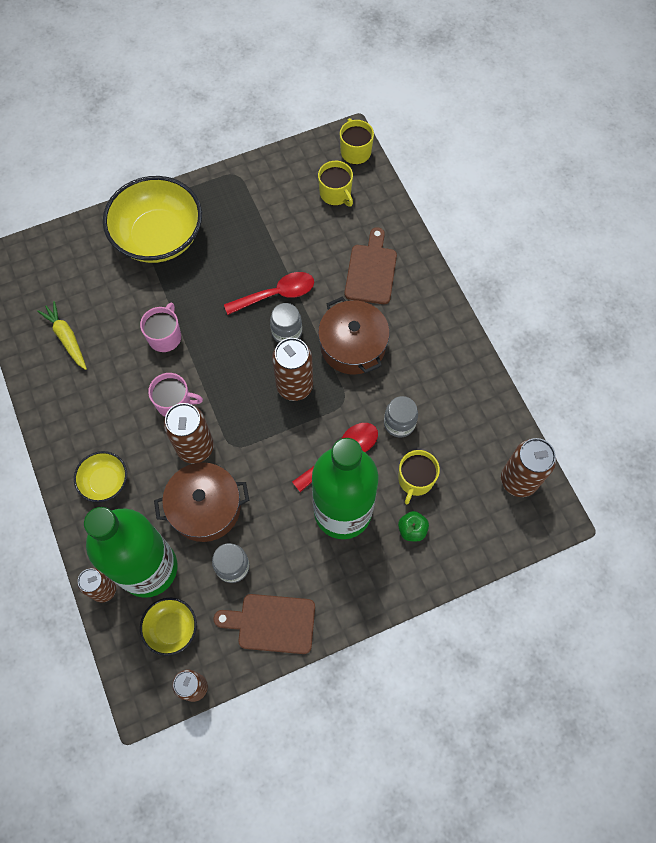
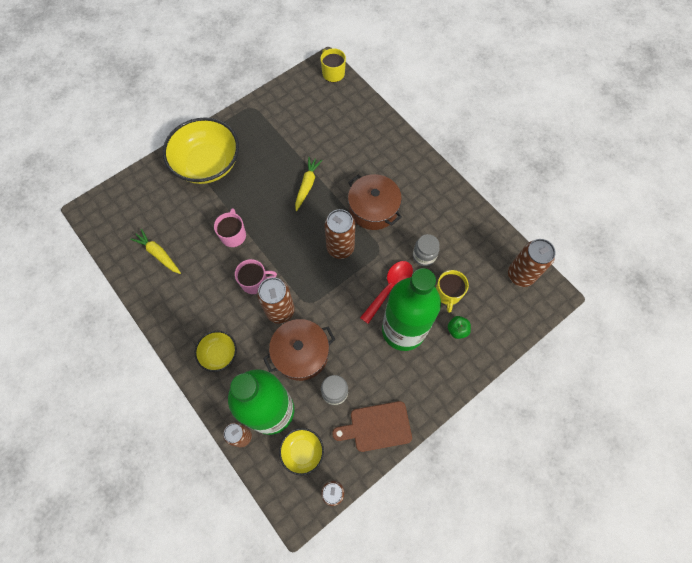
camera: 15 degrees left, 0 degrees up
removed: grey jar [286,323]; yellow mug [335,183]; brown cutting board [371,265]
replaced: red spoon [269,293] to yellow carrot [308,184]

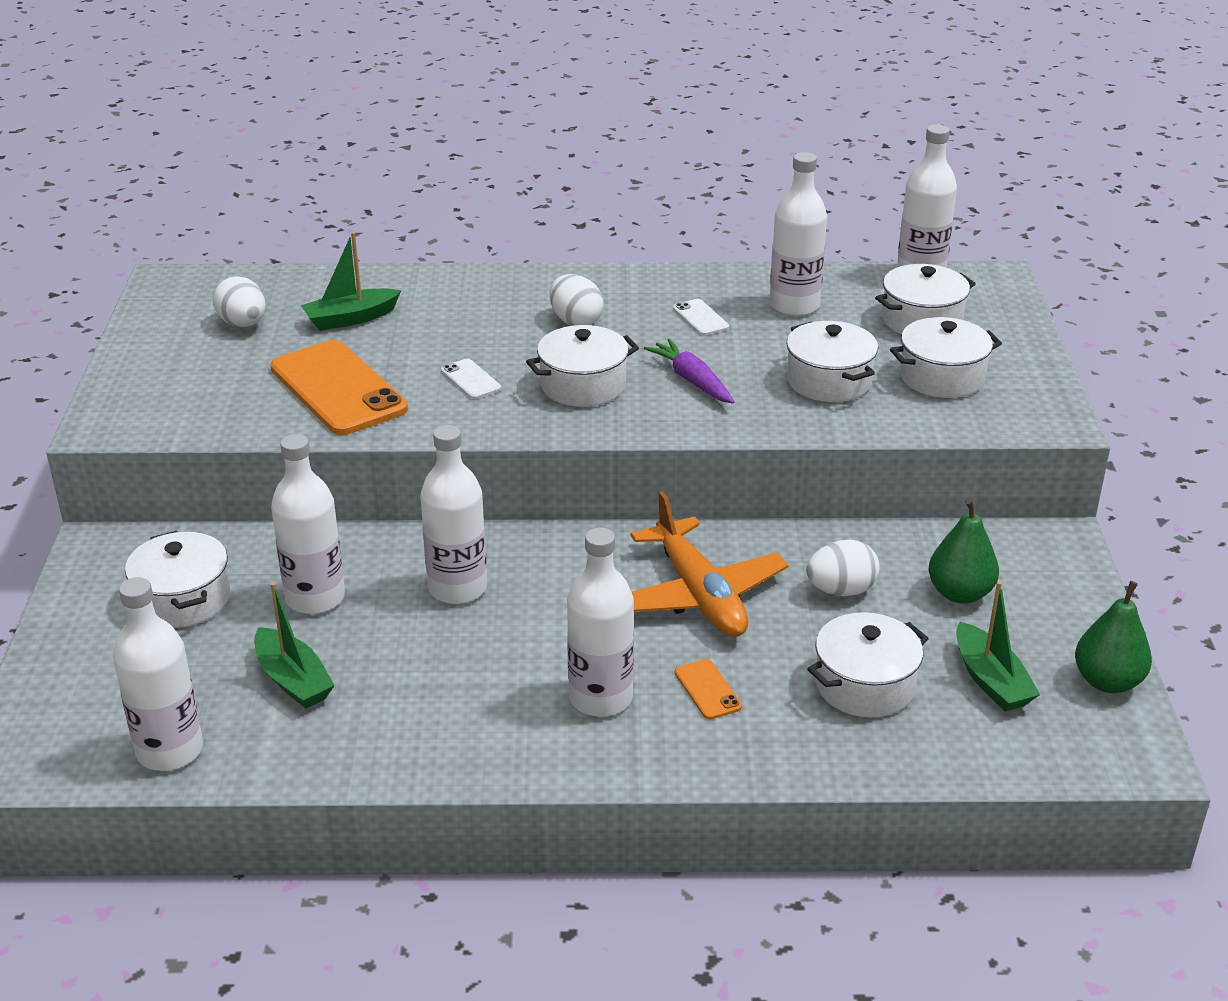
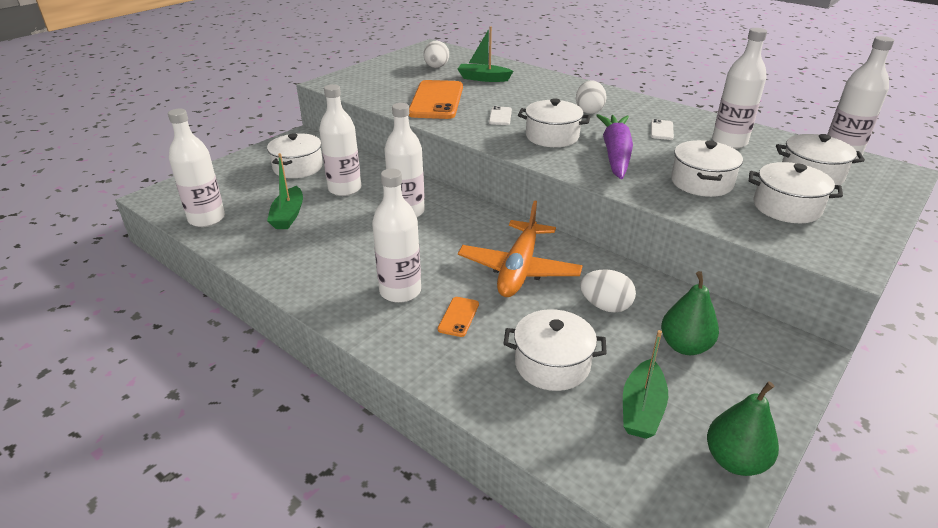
camera: 40 degrees right, 0 degrees up
resized: purple carrot [689,371] = [614,146] x1.60

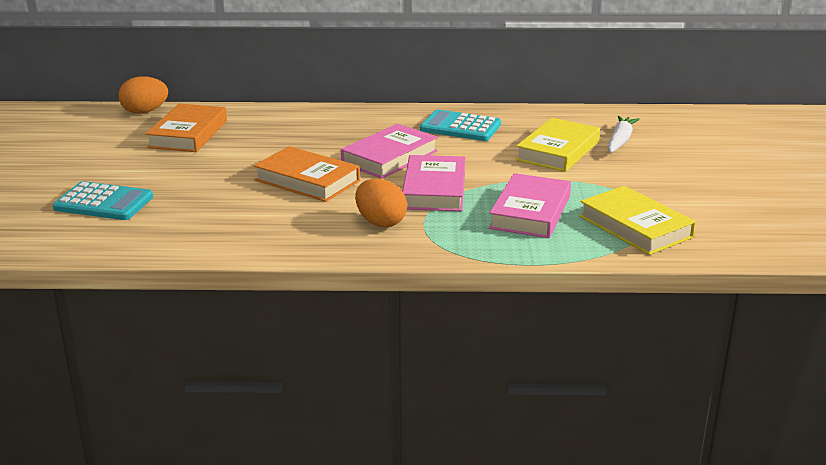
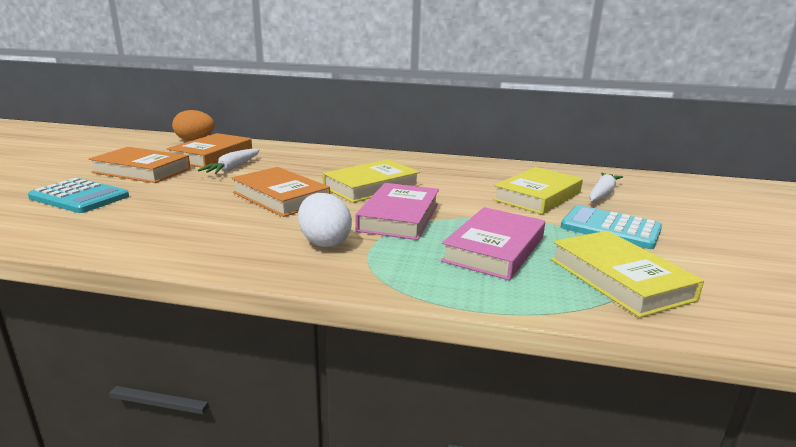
camera: 10 degrees right, 5 degrees down
added: orange book [140,165]; white carrot [229,161]
moved: turquoise calculator [460,125] to [611,227]
recoloured: orange egg [381,202] to white egg [325,220]; pink book [389,151] to yellow book [371,181]

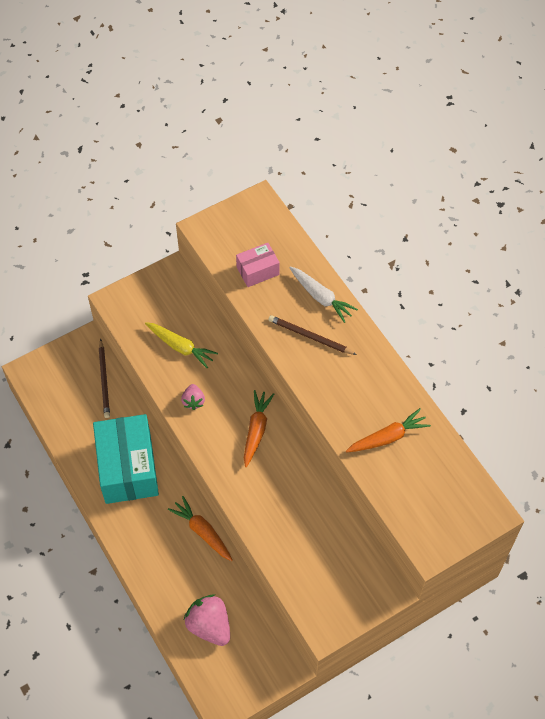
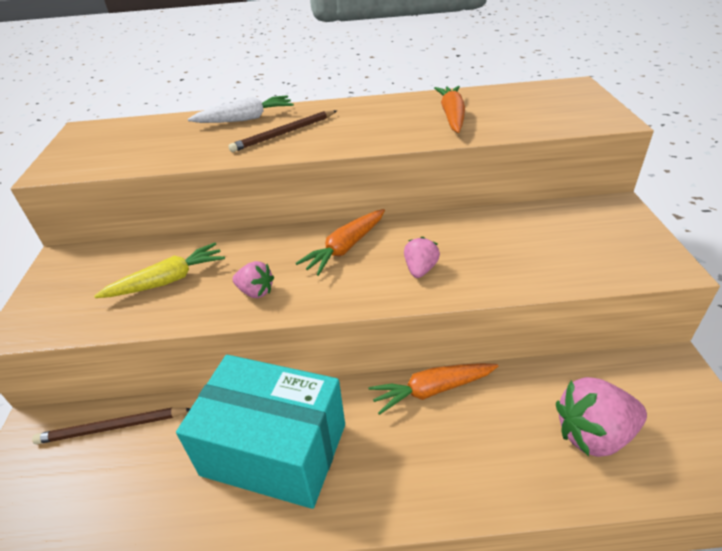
camera: 60 degrees left, 20 degrees down
removed: pink box [258,265]
added: pink strawberry [422,257]
turned: brown pencil [104,378] = [111,426] 150 degrees clockwise; orange carrot [259,428] = [340,242] 90 degrees counterclockwise

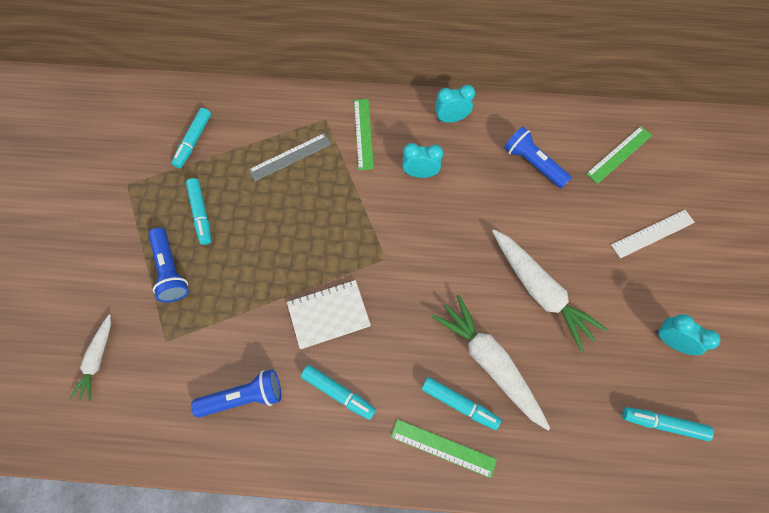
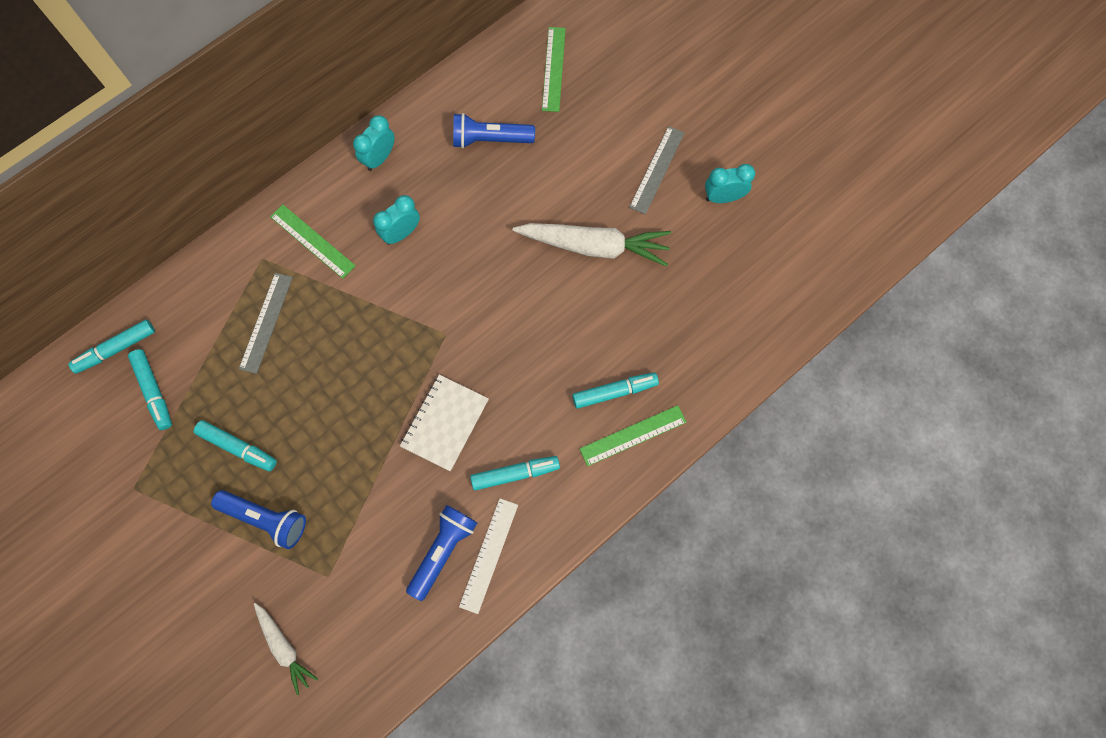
camera: 45 degrees left, 5 degrees up
removed: white carrot [491,362]
added: grey ruler [657,170]
moved: turquoise marker [668,424] to [111,346]; white ruler [653,234] to [488,556]

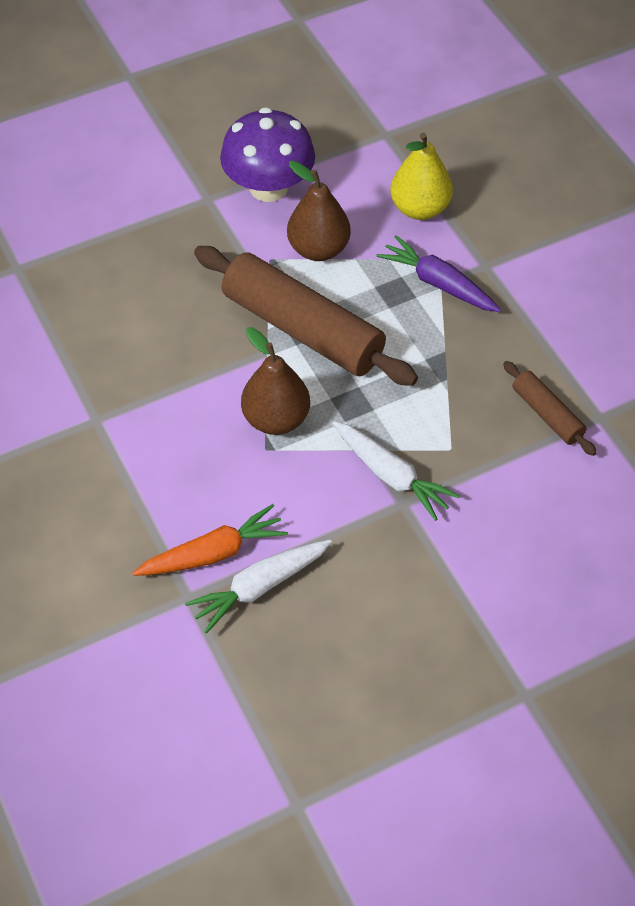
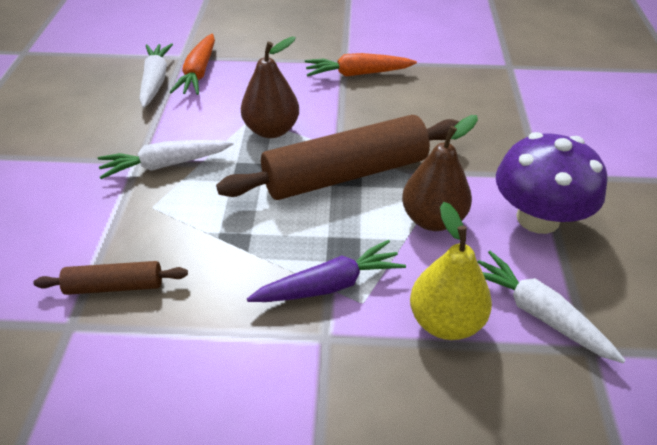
camera: 120 degrees right, 10 degrees down
added: orange carrot [361,65]; white carrot [552,307]

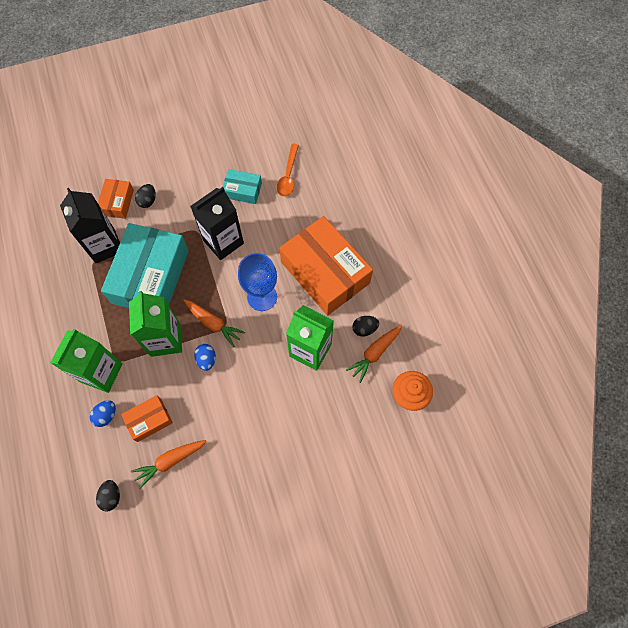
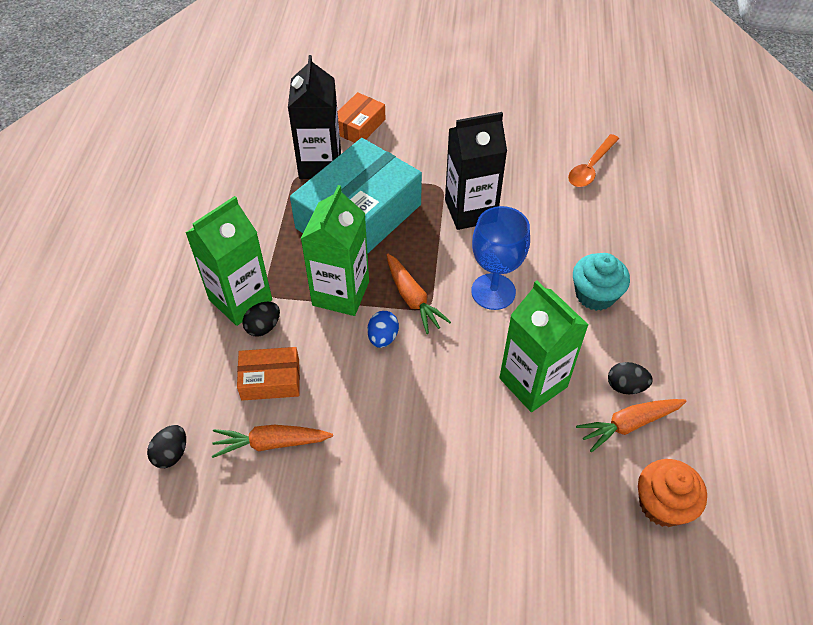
camera: 25 degrees right, 15 degrees down
removed: blue egg [103,413]; turquoise box [242,186]
moved: black egg [145,196] to [261,319]
replaced: orange box [326,266] to turquoise cupcake [601,282]

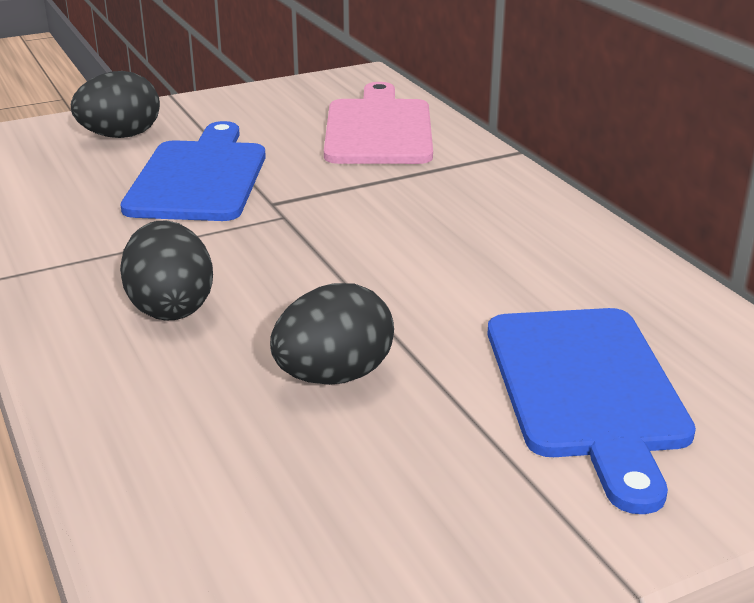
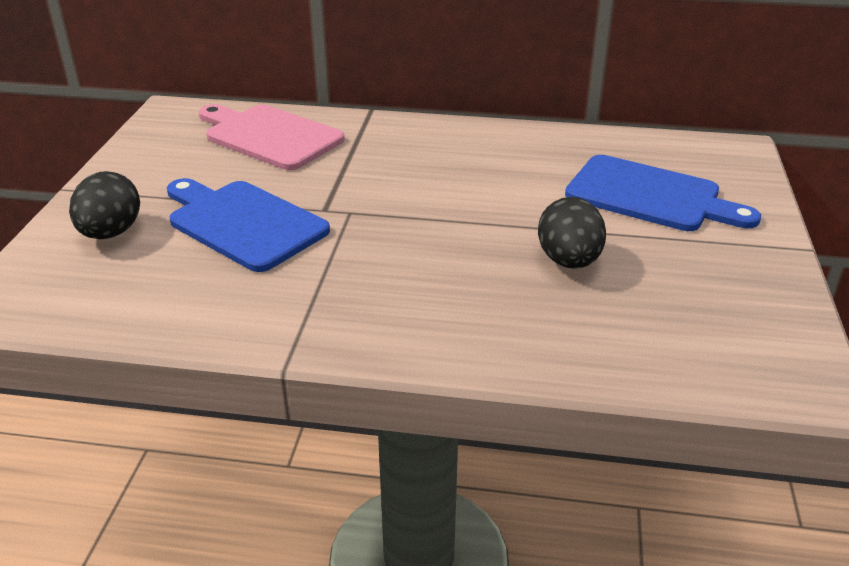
camera: 55 degrees left, 5 degrees up
removed: black egg [166,271]

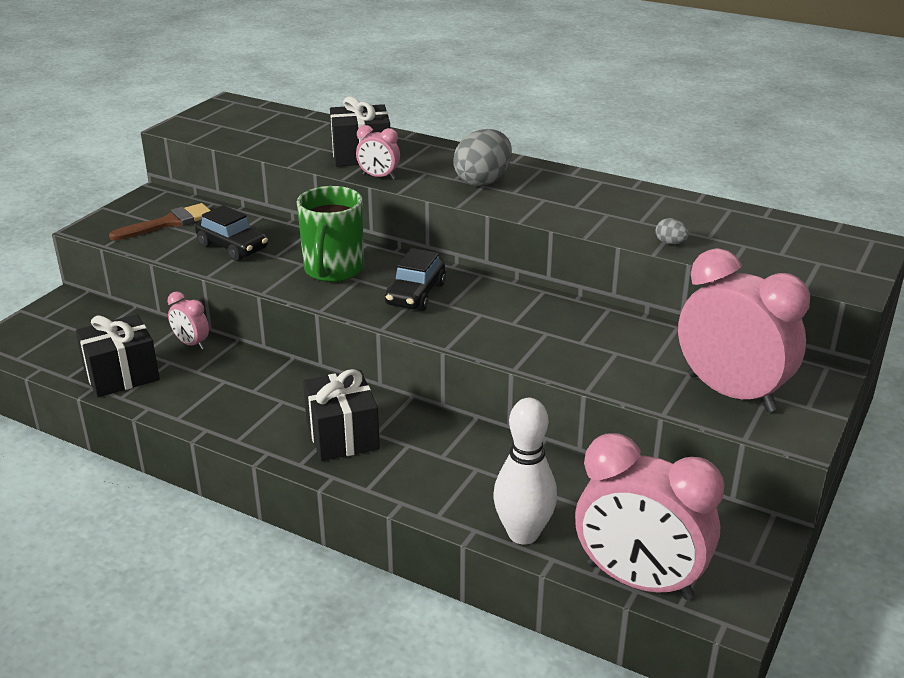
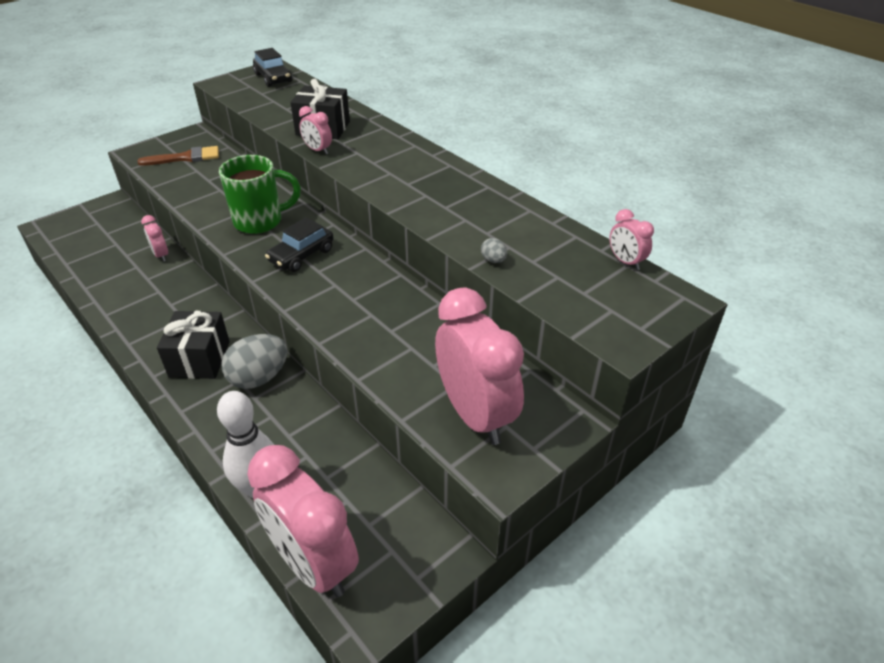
camera: 20 degrees right, 10 degrees up
removed: black gift [118,355]
added: pink clock [631,239]
moved: grey egg [482,157] to [254,361]; black car [231,233] to [272,67]
turned: green mug [330,234] = [260,194] 135 degrees counterclockwise

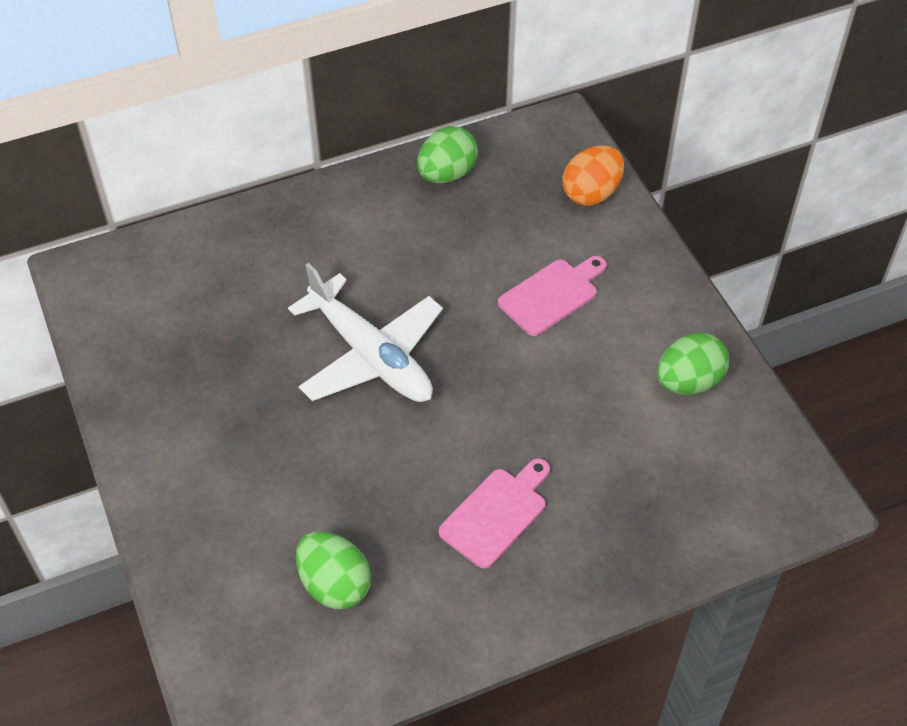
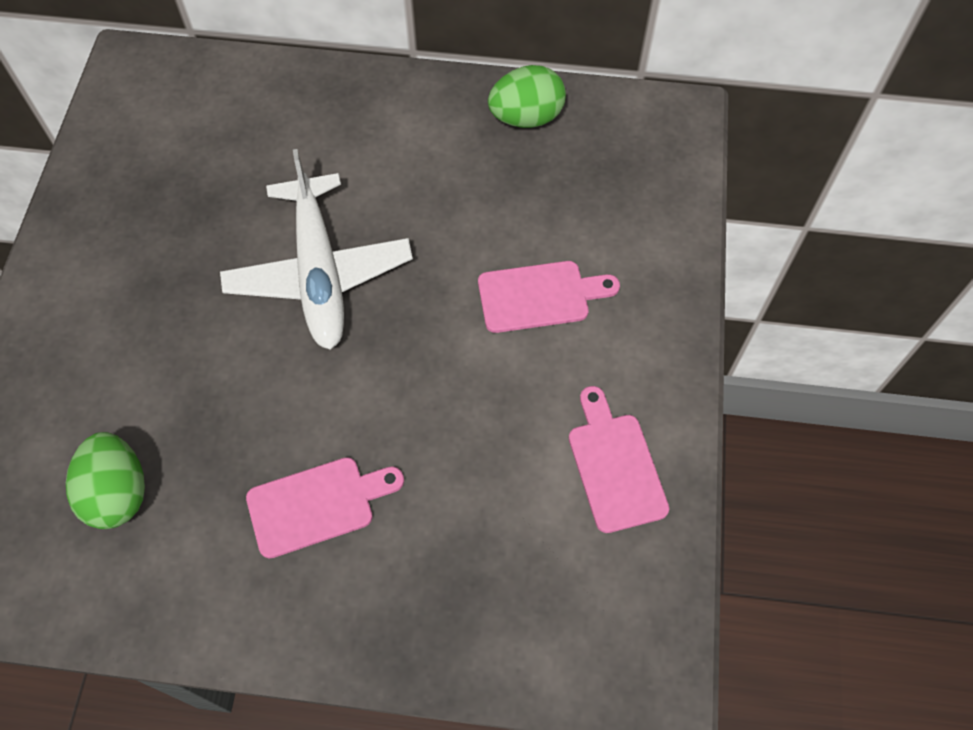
camera: 30 degrees right, 10 degrees up
removed: orange egg [593,175]
replaced: green egg [693,363] to pink cutting board [619,459]

